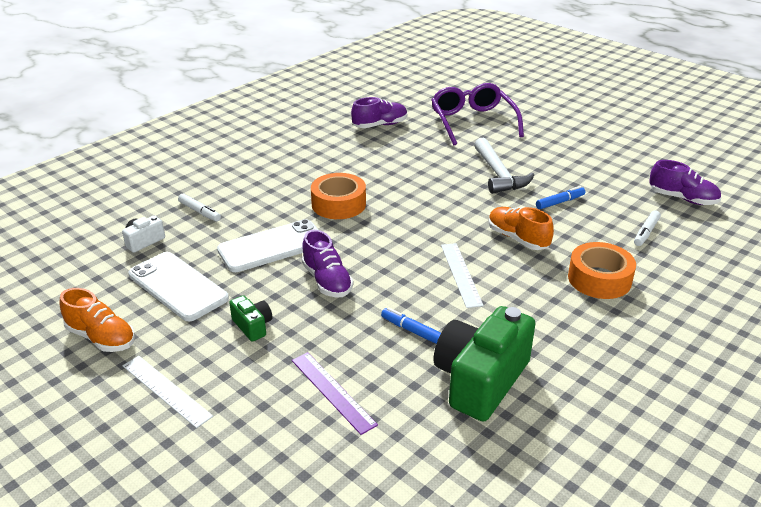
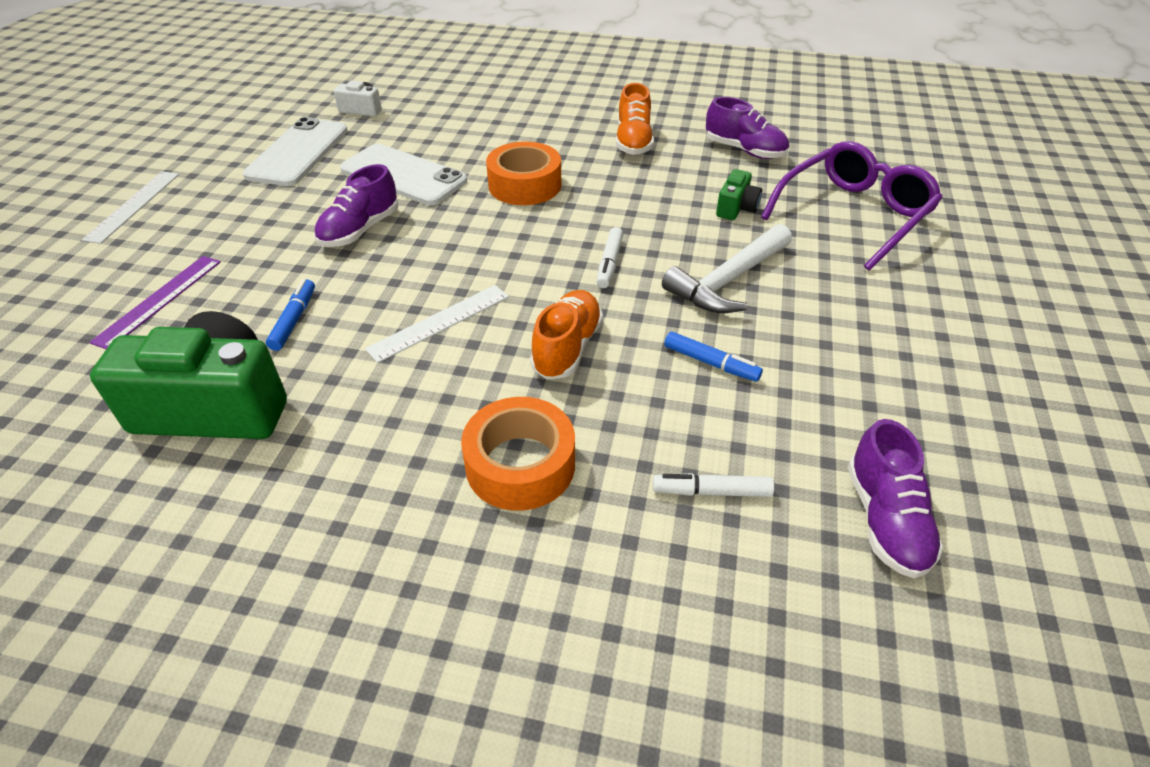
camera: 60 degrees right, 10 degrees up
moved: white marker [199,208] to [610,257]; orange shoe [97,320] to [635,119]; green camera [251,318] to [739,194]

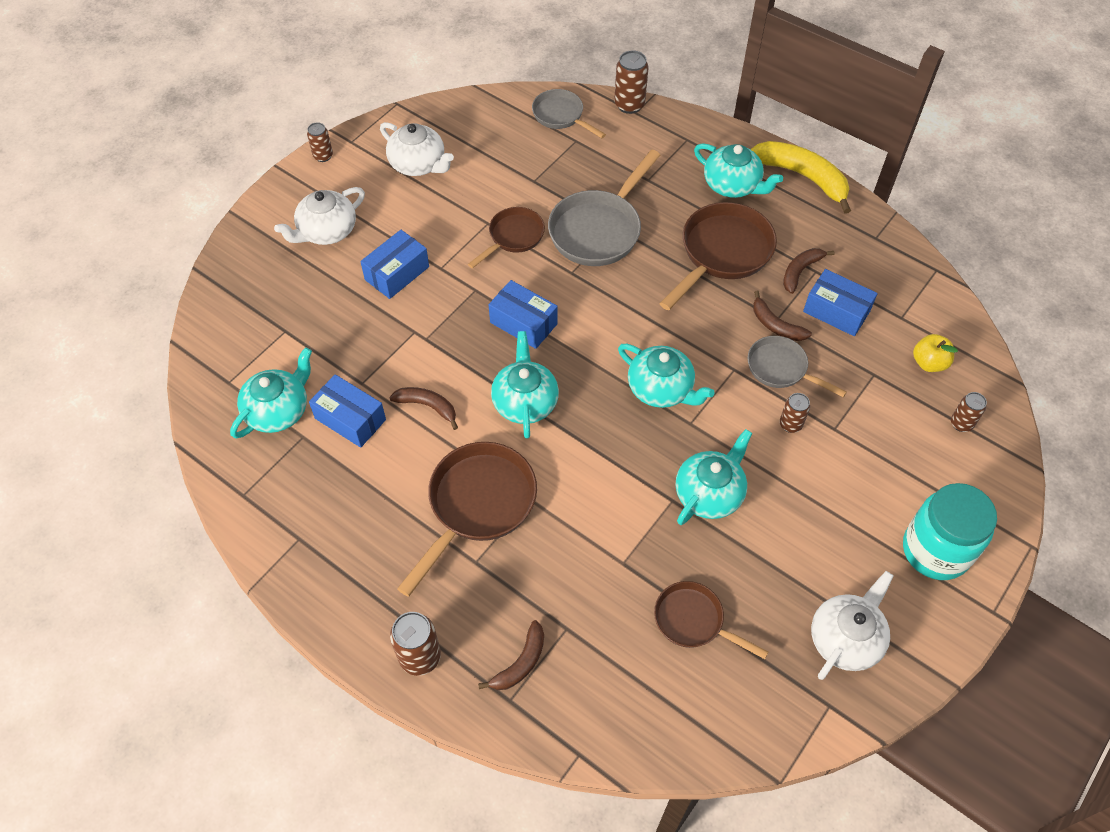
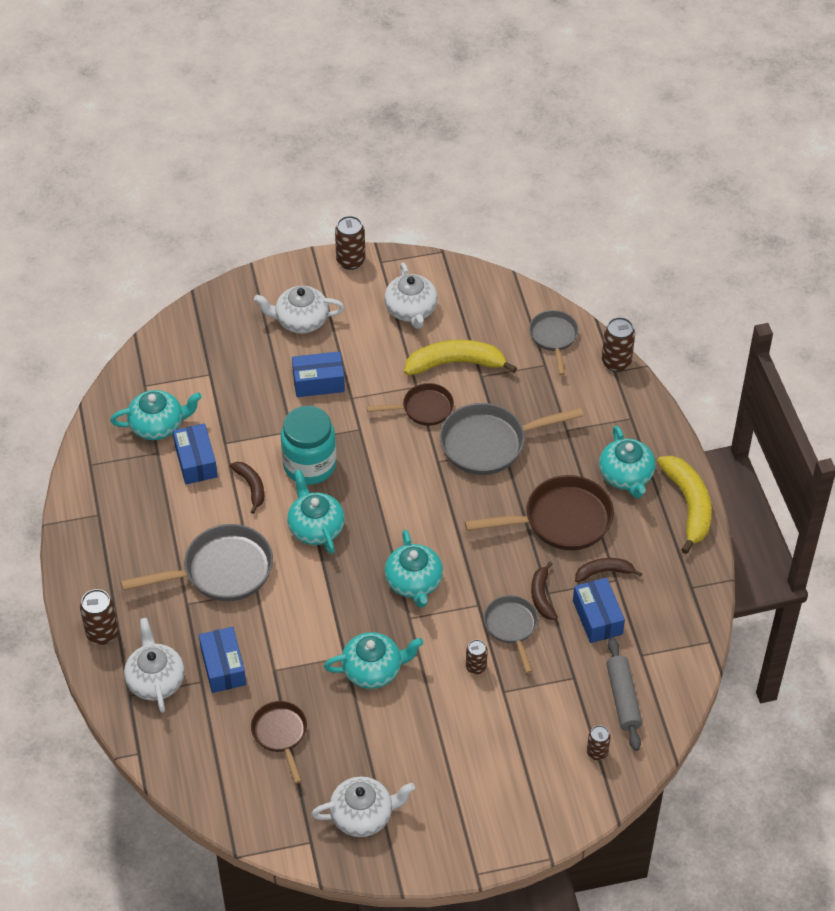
camera: 40 degrees right, 5 degrees down
added: yellow banana [460,357]
moved: blue box [523,314] to [222,660]; turquoise jar [950,531] to [308,445]
replaced: brown banana [511,655] to white teapot [154,665]; yellow apple [935,353] to grey rolling pin [624,694]
recoloured: brown pan [467,519] to grey pan [197,562]
turned: turquoise teapot [525,385] = [316,511] 60 degrees counterclockwise
resized: brown can [320,142] = [350,243] x1.58

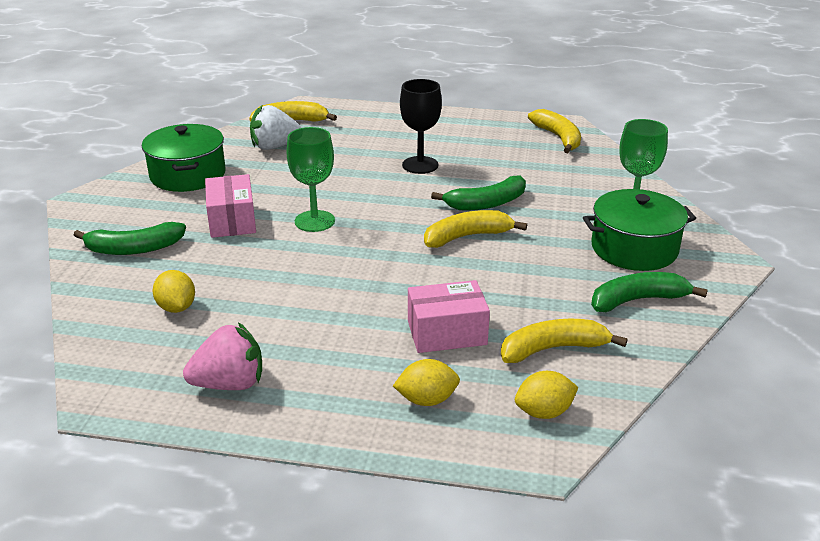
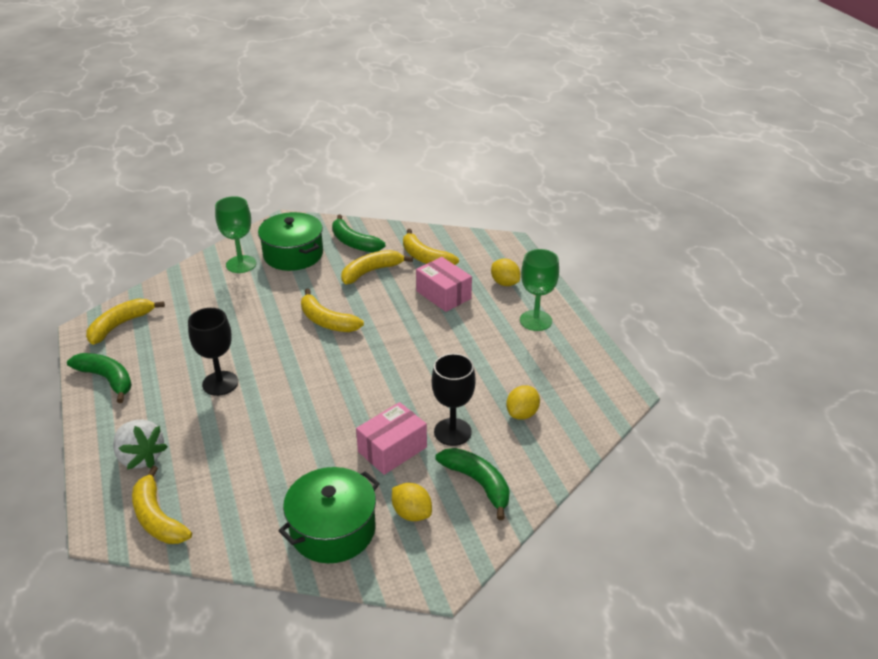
camera: 120 degrees left, 5 degrees up
removed: pink strawberry [222,356]
added: yellow banana [377,267]; black goblet [454,399]
moved: green banana [478,193] to [99,378]; white strawberry [276,127] to [140,445]; yellow lemon [547,395] to [412,502]; green goblet [311,179] to [539,290]

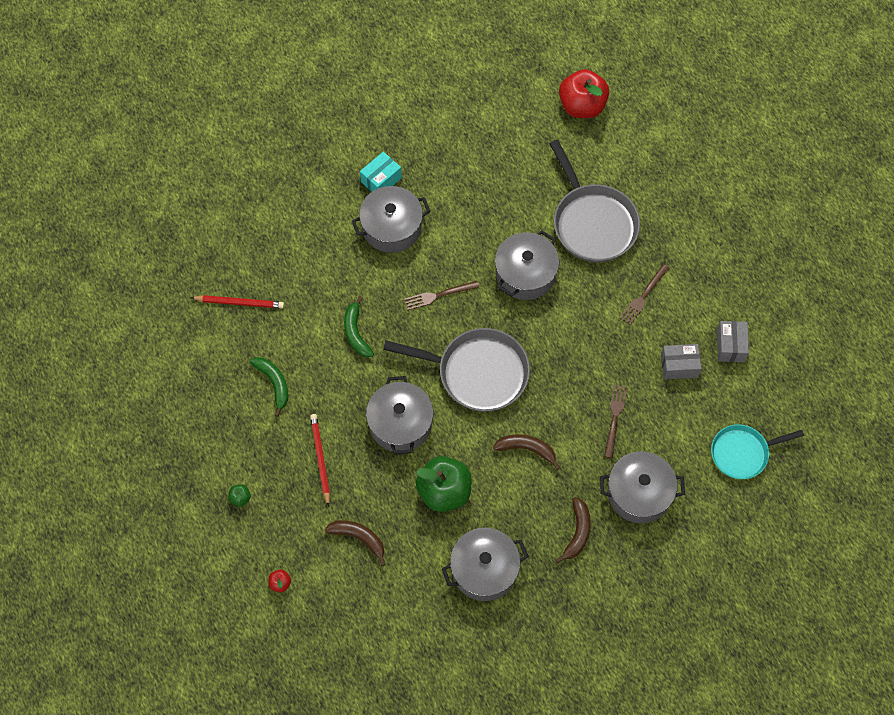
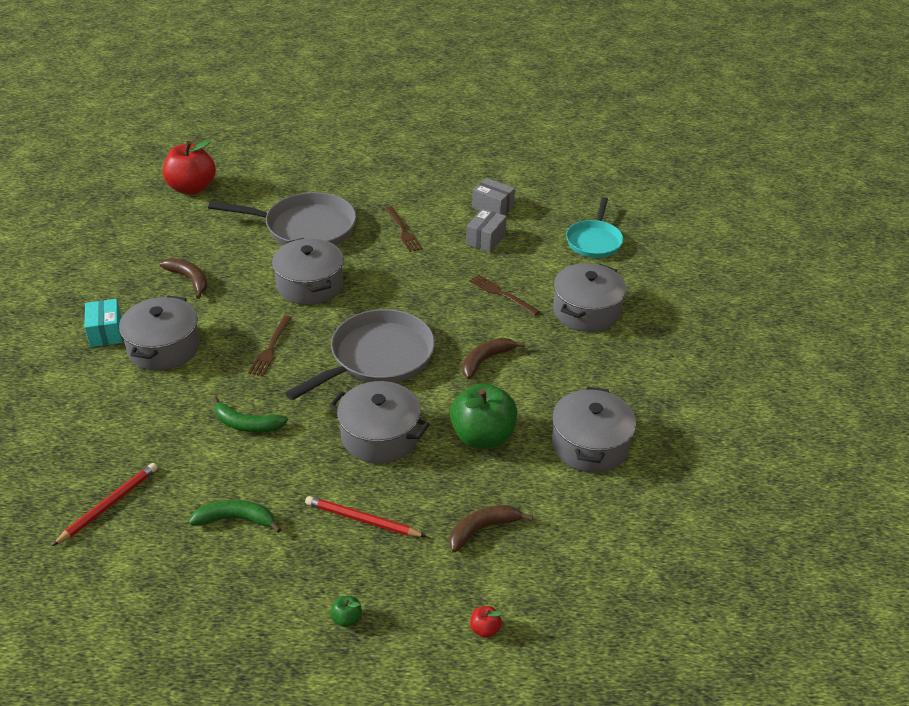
camera: 60 degrees left, 25 degrees down
moved: brown banana [573,530] to [184,278]

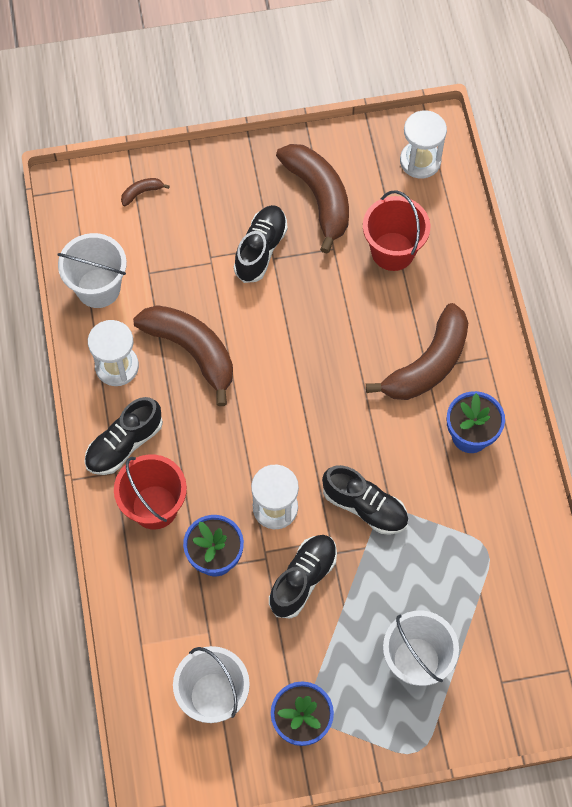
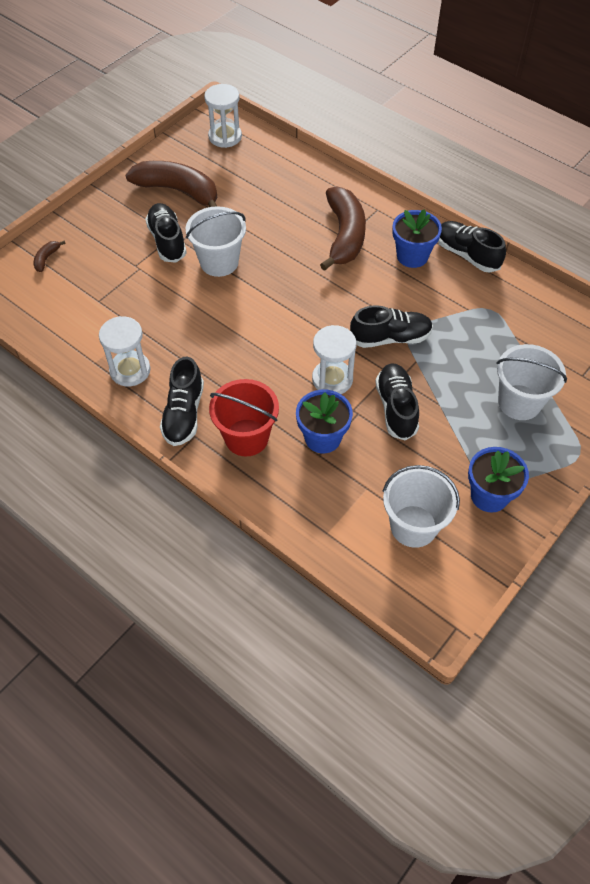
camera: 40 degrees left, 10 degrees down
removed: brown banana [183,355]; red bucket [396,230]
added: black shoe [472,247]
moved: white bucket [92,270] to [216,241]

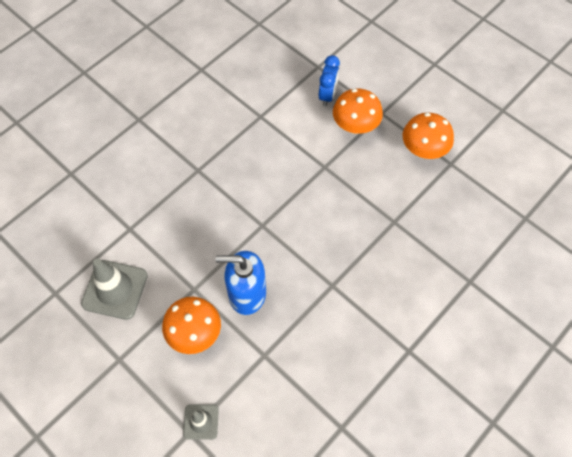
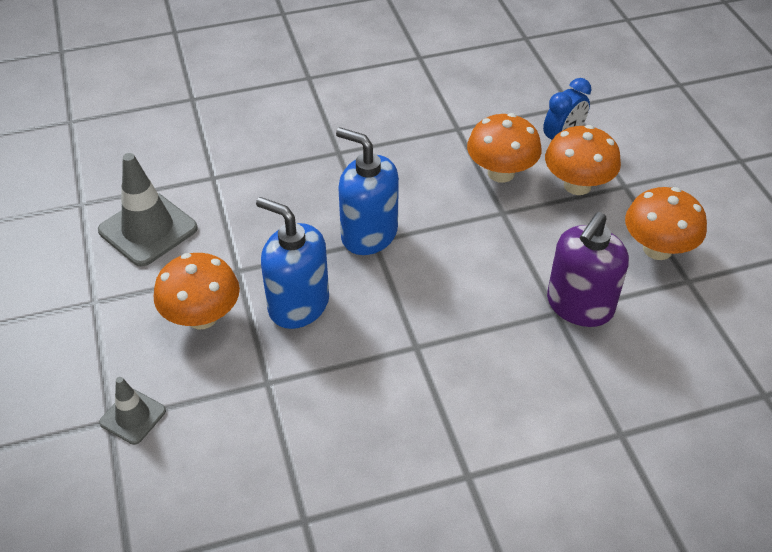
camera: 30 degrees right, 15 degrees down
added: blue soap dispenser [367,191]; orange mushroom [504,148]; purple soap dispenser [588,269]

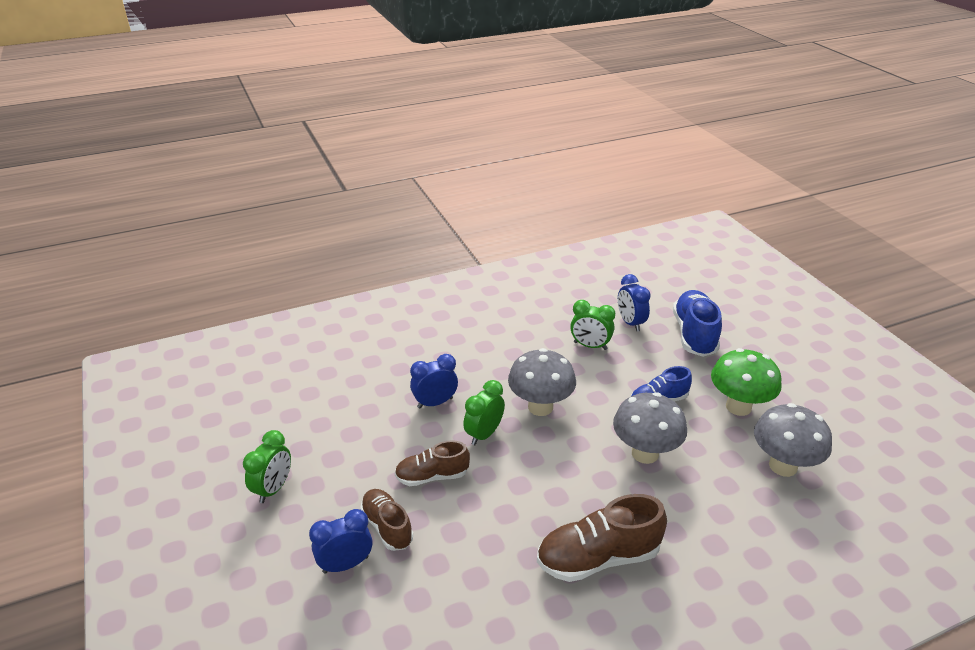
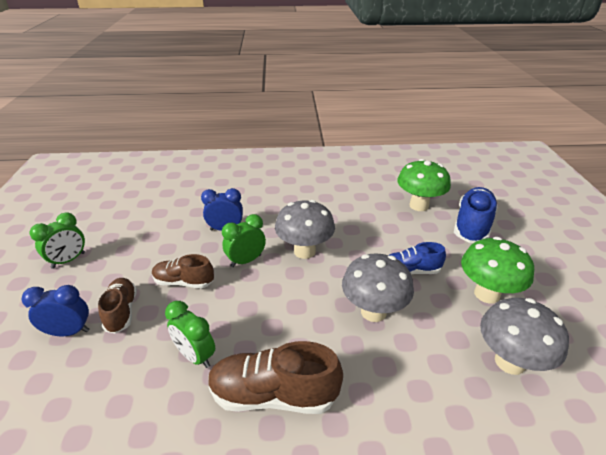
camera: 20 degrees right, 0 degrees up
moved: green clock [592,325] to [190,334]
replaced: blue clock [634,303] to green mushroom [424,185]

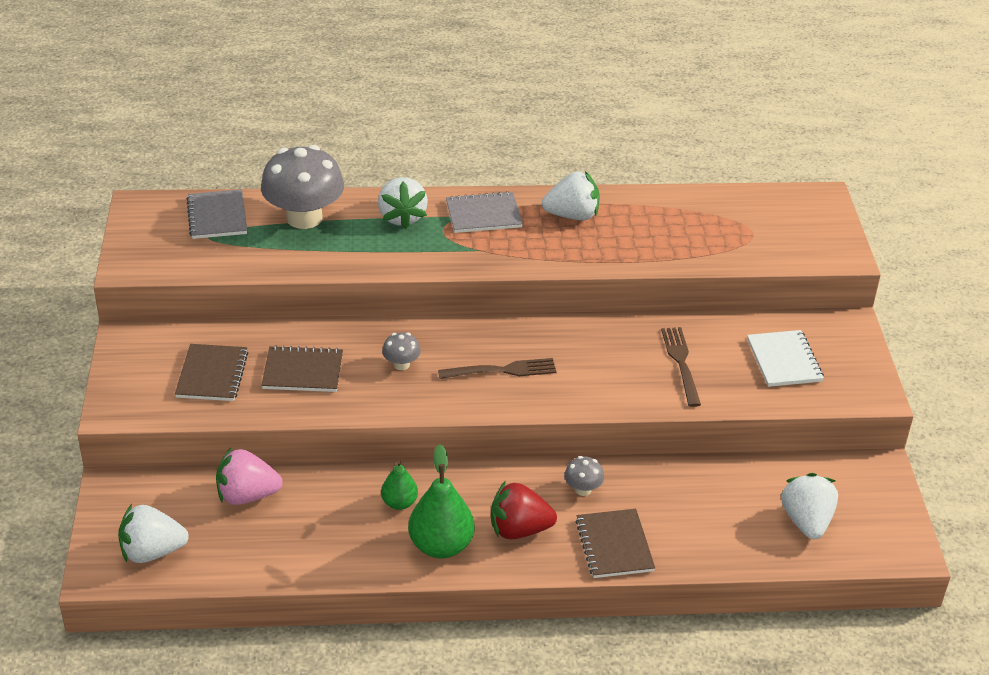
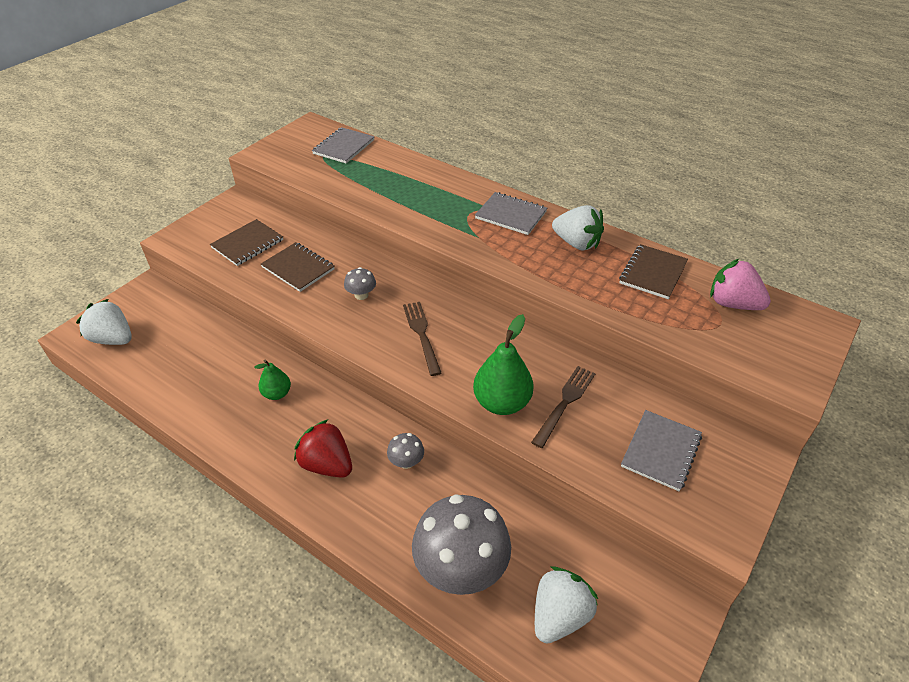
camera: 40 degrees right, 5 degrees up
removed: white strawberry [403,203]
moved: grey mushroom [302,187] to [461,544]; green pear [441,501] to [503,364]; brown notebook [615,543] to [653,271]; pink strawberry [249,476] to [740,284]
recoloured: white notebook [785,358] to grey notebook [661,450]
turned: brown fork [497,368] = [422,339] 135 degrees counterclockwise

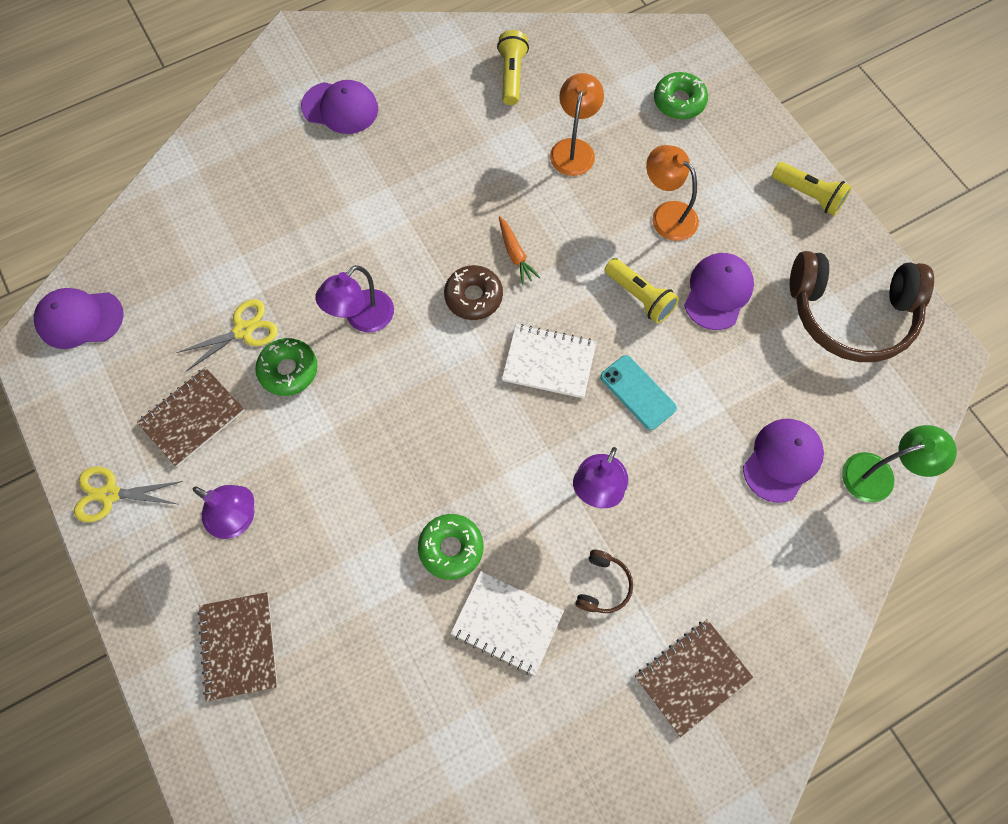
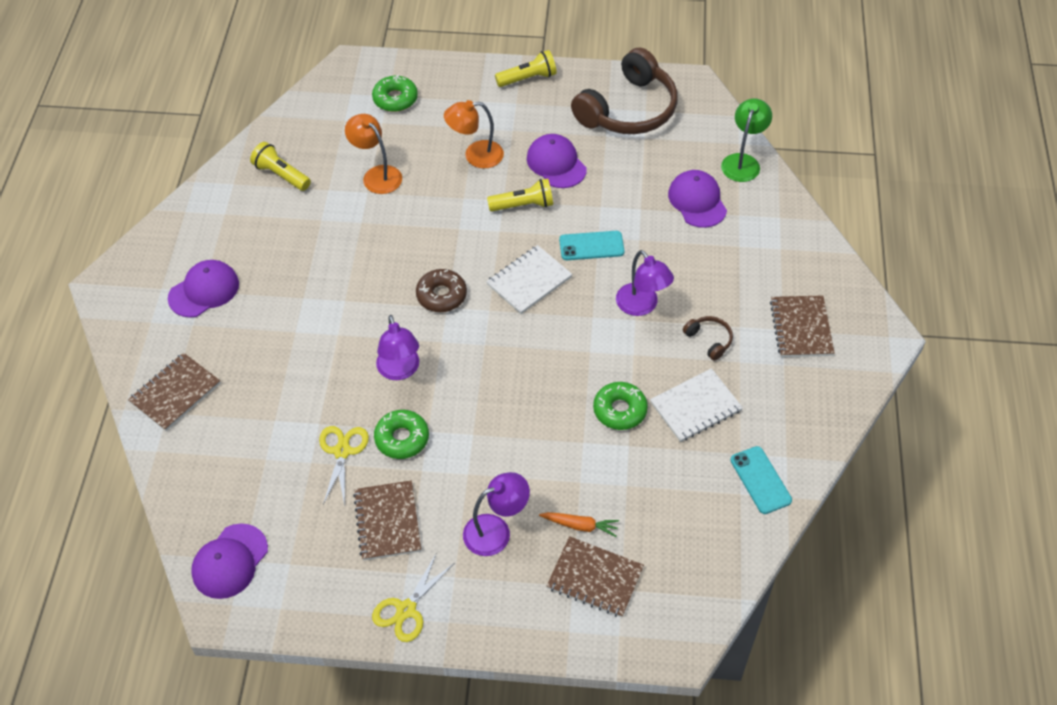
camera: 55 degrees left, 15 degrees down
added: brown notebook [174,391]; turquoise phone [761,480]
moved: orange carrot [519,250] to [579,524]

